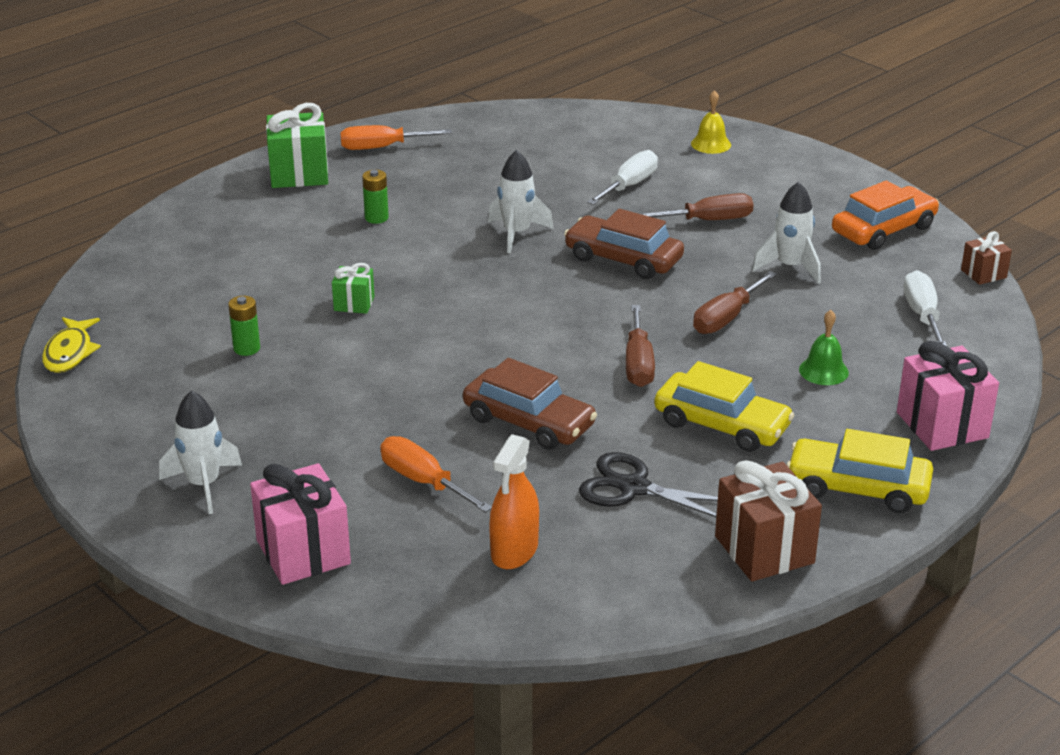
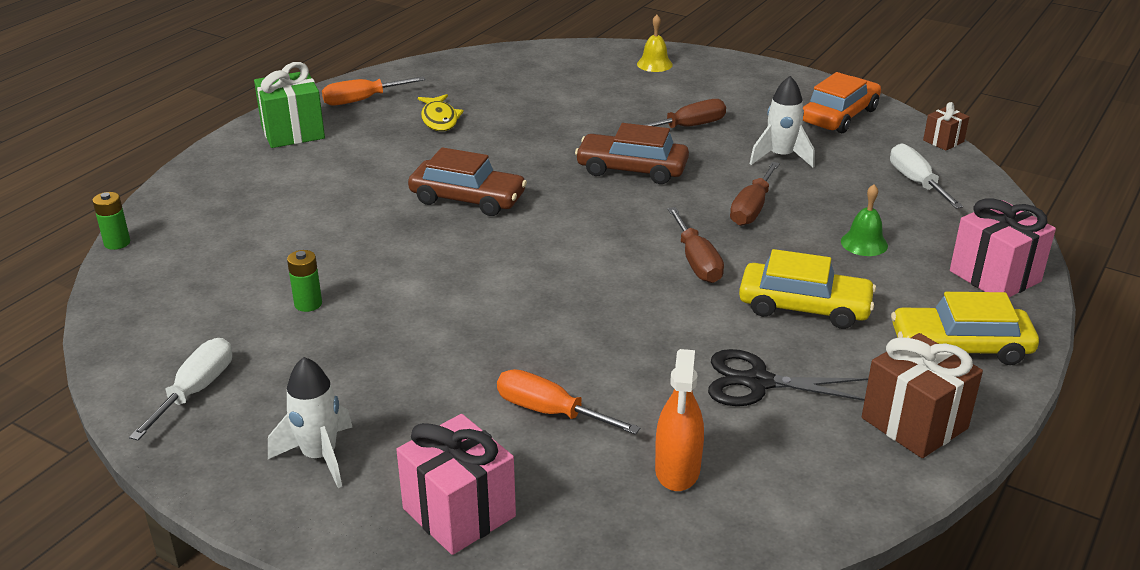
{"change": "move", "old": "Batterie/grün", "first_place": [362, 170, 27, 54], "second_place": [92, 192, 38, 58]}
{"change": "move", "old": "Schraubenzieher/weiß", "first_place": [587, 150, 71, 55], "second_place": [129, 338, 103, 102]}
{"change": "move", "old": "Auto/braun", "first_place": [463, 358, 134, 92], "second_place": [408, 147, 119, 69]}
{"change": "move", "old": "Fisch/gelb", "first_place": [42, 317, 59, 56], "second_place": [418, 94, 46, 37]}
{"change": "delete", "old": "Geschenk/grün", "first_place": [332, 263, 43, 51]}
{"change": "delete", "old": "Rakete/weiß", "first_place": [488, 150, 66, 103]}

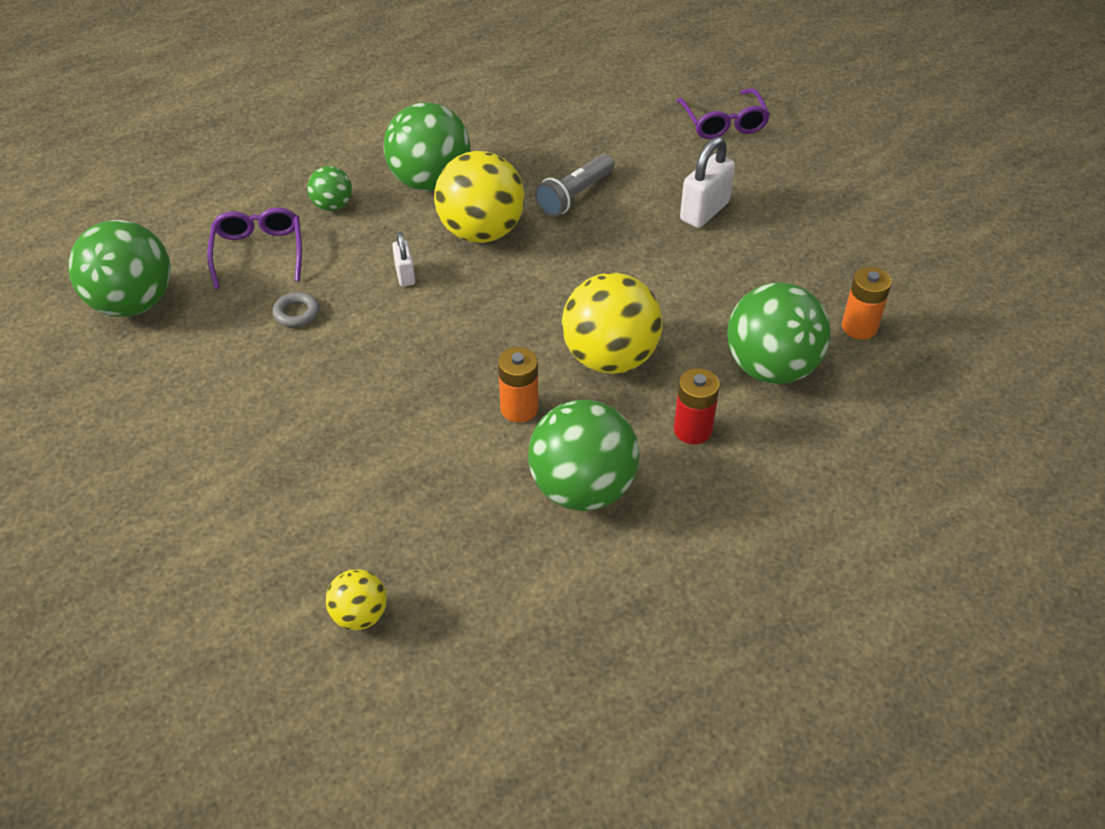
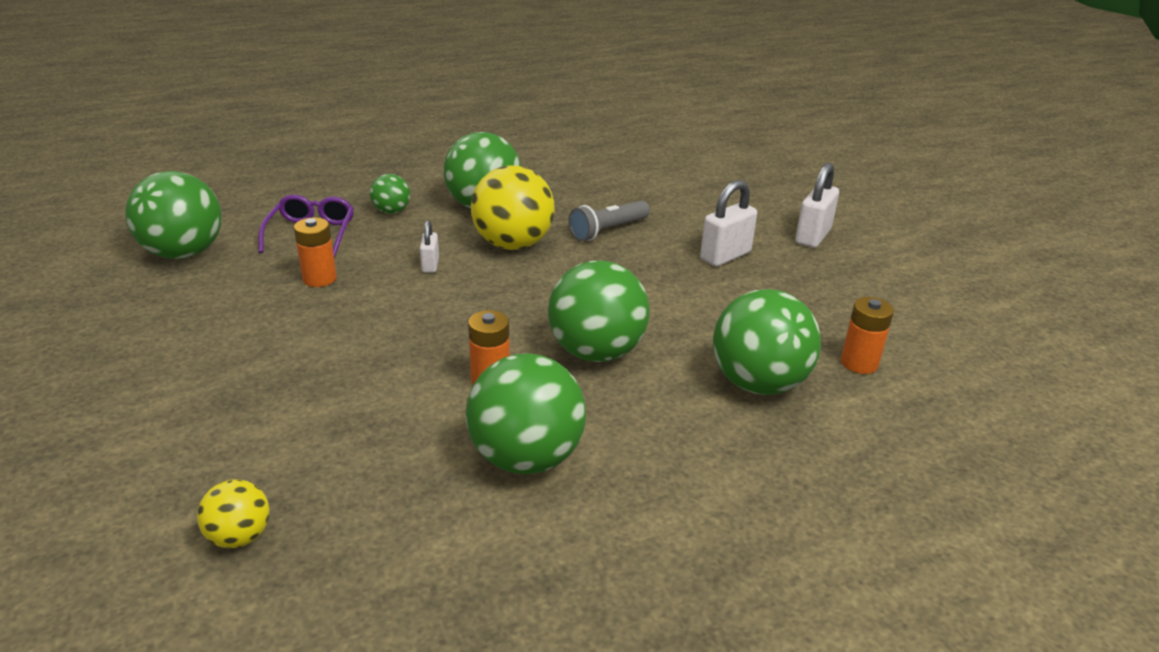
{"change": "replace", "old": "Ring/grau", "new": "Batterie/orange", "first_place": [273, 292, 46, 35], "second_place": [294, 217, 43, 70]}
{"change": "recolor", "old": "Ball/gelb", "new": "Ball/grün", "first_place": [562, 273, 100, 101], "second_place": [548, 260, 102, 102]}
{"change": "insert", "new": "Vorhängeschloss/weiß", "second_place": [795, 163, 44, 85]}
{"change": "delete", "old": "Batterie/rot", "first_place": [674, 368, 46, 76]}
{"change": "delete", "old": "Brille/lila", "first_place": [677, 88, 93, 51]}

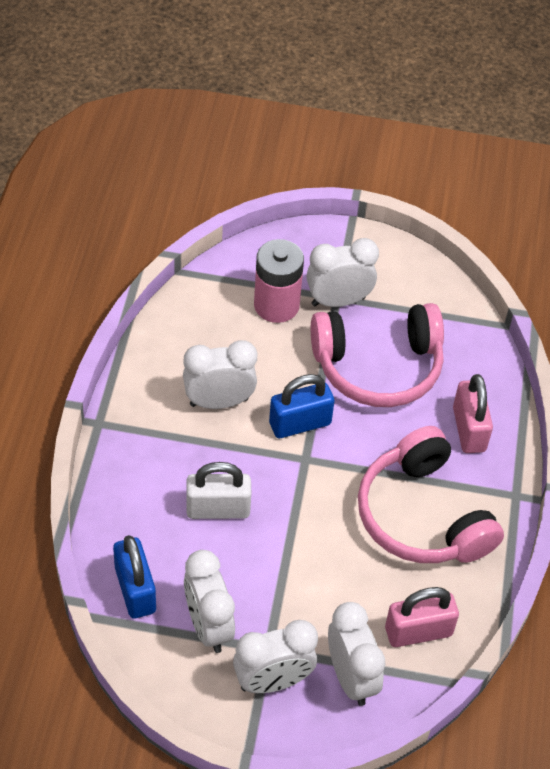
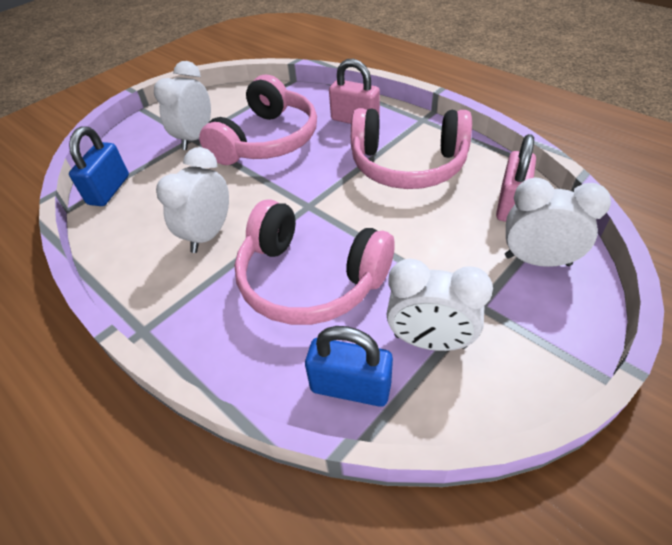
{"change": "move", "old": "Vorhängeschloss/blau", "first_place": [269, 374, 65, 64], "second_place": [69, 126, 60, 80]}
{"change": "replace", "old": "Vorhängeschloss/weiß", "new": "Kopfhörer/rosa", "first_place": [187, 462, 64, 57], "second_place": [234, 199, 161, 126]}
{"change": "delete", "old": "Wecker/weiß", "first_place": [233, 620, 85, 73]}
{"change": "delete", "old": "Batterie/rosa", "first_place": [254, 239, 50, 84]}

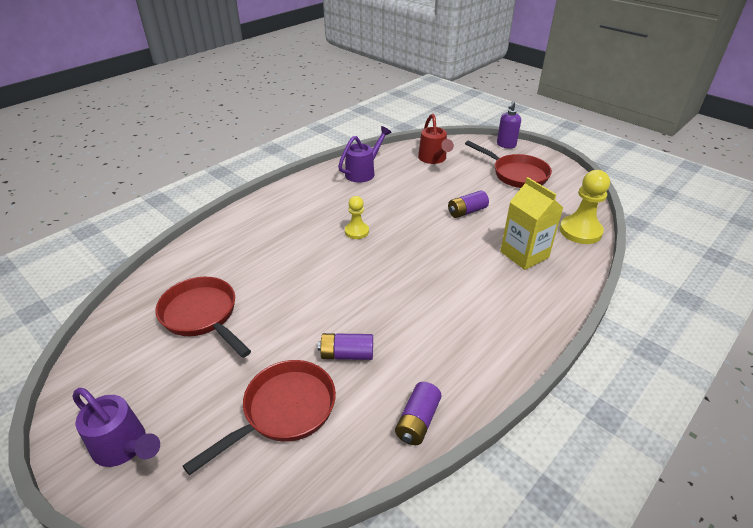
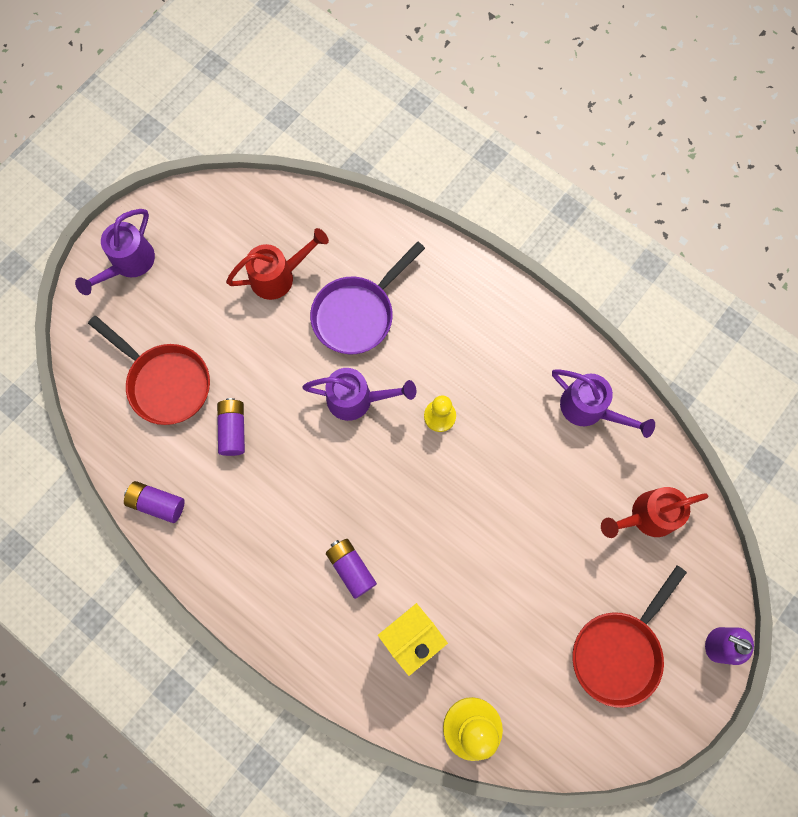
{"change": "replace", "old": "Pfanne/rot", "new": "Gießkanne/rot", "first_place": [156, 277, 95, 81], "second_place": [226, 228, 103, 72]}
{"change": "insert", "new": "Gießkanne/lila", "second_place": [302, 368, 114, 53]}
{"change": "insert", "new": "Pfanne/lila", "second_place": [310, 241, 115, 113]}
{"change": "move", "old": "Batterie/lila", "first_place": [448, 190, 41, 28], "second_place": [326, 539, 51, 60]}

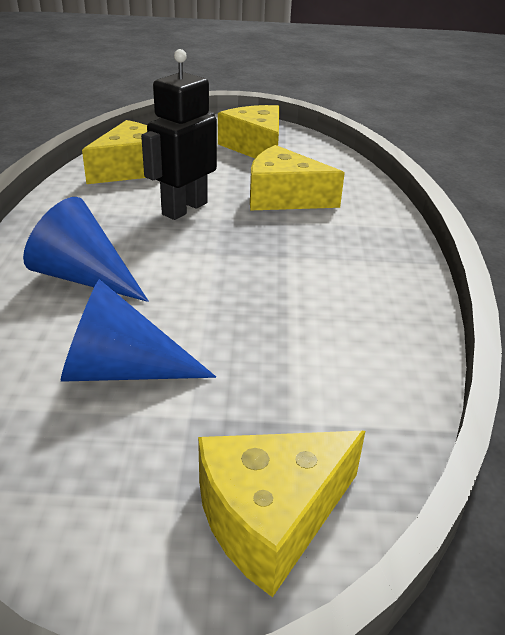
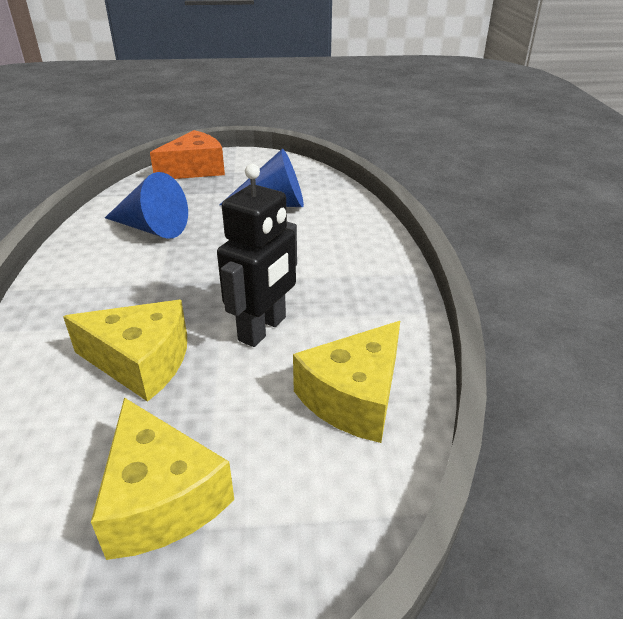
{"change": "move", "old": "Kegel/blau", "first_place": [23, 197, 126, 105], "second_place": [105, 172, 83, 67]}
{"change": "recolor", "old": "Käse/gelb", "new": "Käse/orange", "first_place": [198, 431, 167, 166], "second_place": [150, 130, 75, 49]}

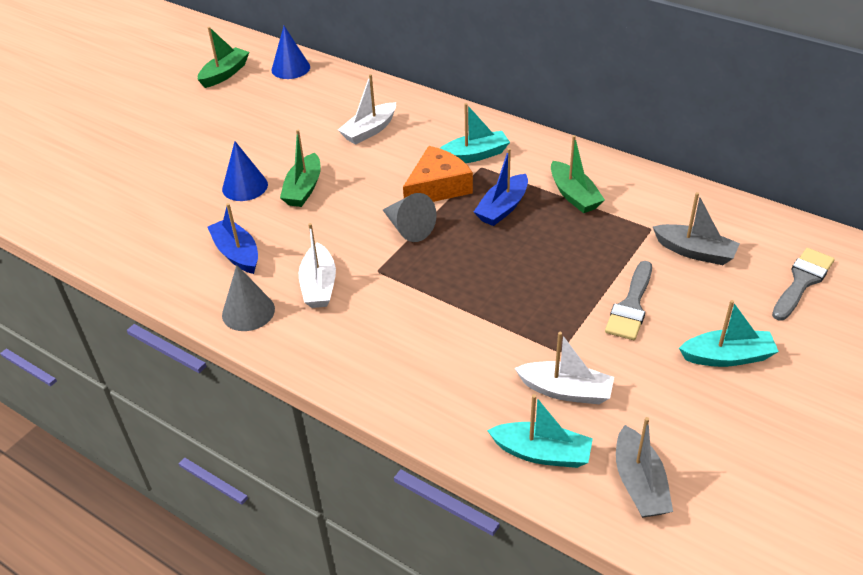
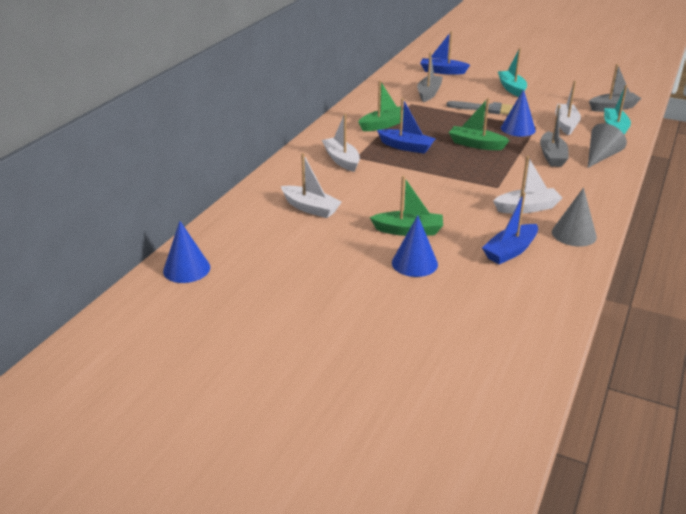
{"change": "recolor", "old": "Boot/türkis", "new": "Boot/weiß", "first_place": [440, 103, 70, 60], "second_place": [322, 114, 38, 58]}
{"change": "replace", "old": "Pinsel/grau", "new": "Boot/blau", "first_place": [772, 248, 63, 73], "second_place": [420, 31, 50, 44]}
{"change": "move", "old": "Boot/grün", "first_place": [198, 27, 51, 61], "second_place": [449, 98, 61, 52]}
{"change": "insert", "new": "Kegel/blau", "second_place": [501, 89, 35, 48]}
{"change": "insert", "new": "Boot/grau", "second_place": [540, 105, 29, 62]}
{"change": "move", "old": "Kegel/grau", "first_place": [383, 193, 54, 49], "second_place": [588, 123, 39, 45]}
{"change": "delete", "old": "Käse/orange", "first_place": [403, 146, 70, 56]}

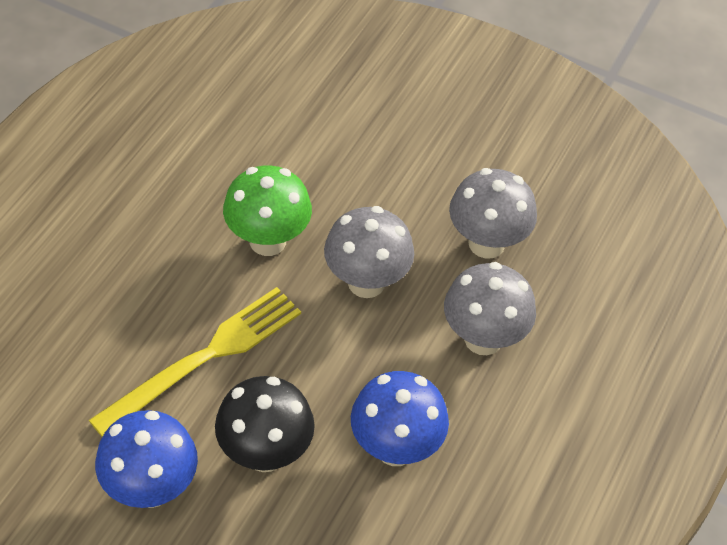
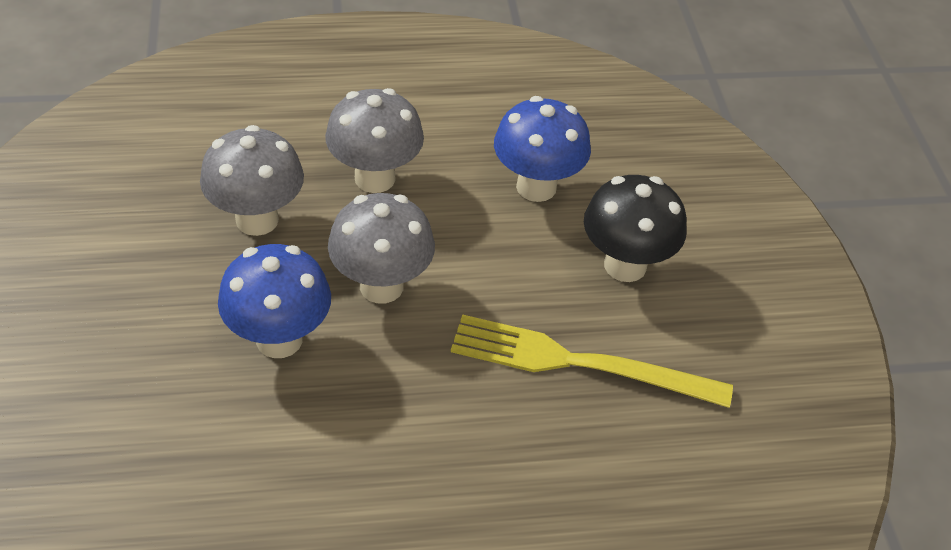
{"change": "move", "old": "Pilz/blau", "first_place": [95, 410, 103, 98], "second_place": [218, 244, 113, 114]}
{"change": "delete", "old": "Pilz/grün", "first_place": [223, 165, 89, 91]}

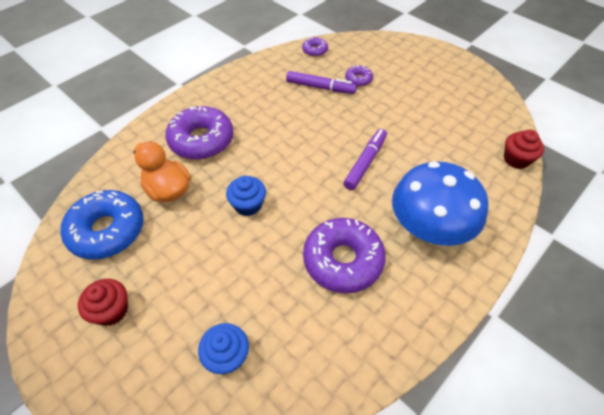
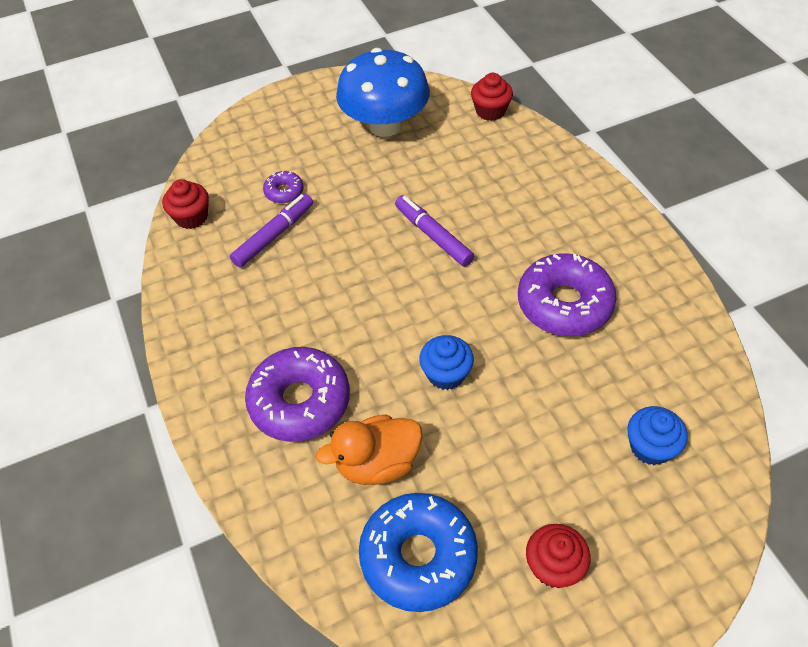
{"change": "replace", "old": "Donut/lila", "new": "Muffin/rot", "first_place": [302, 37, 26, 20], "second_place": [162, 179, 47, 50]}
{"change": "move", "old": "Pilz/blau", "first_place": [392, 161, 96, 85], "second_place": [336, 48, 94, 89]}

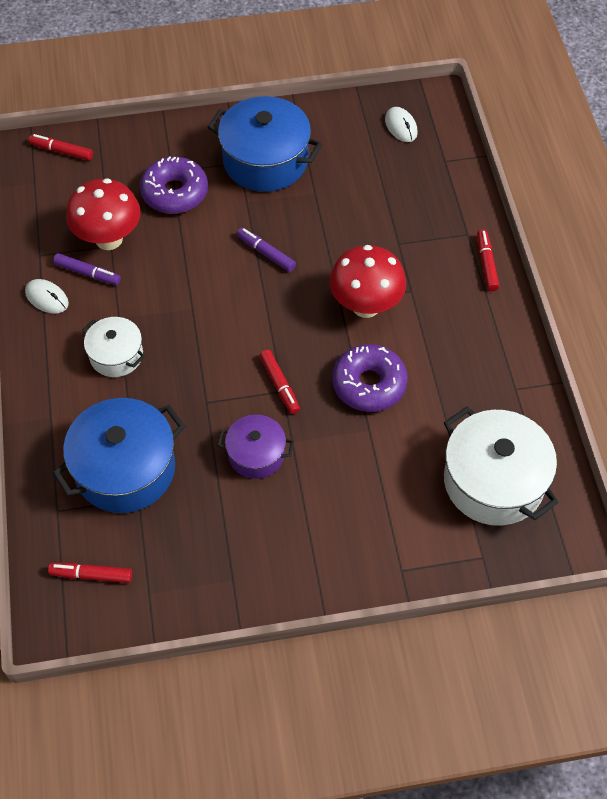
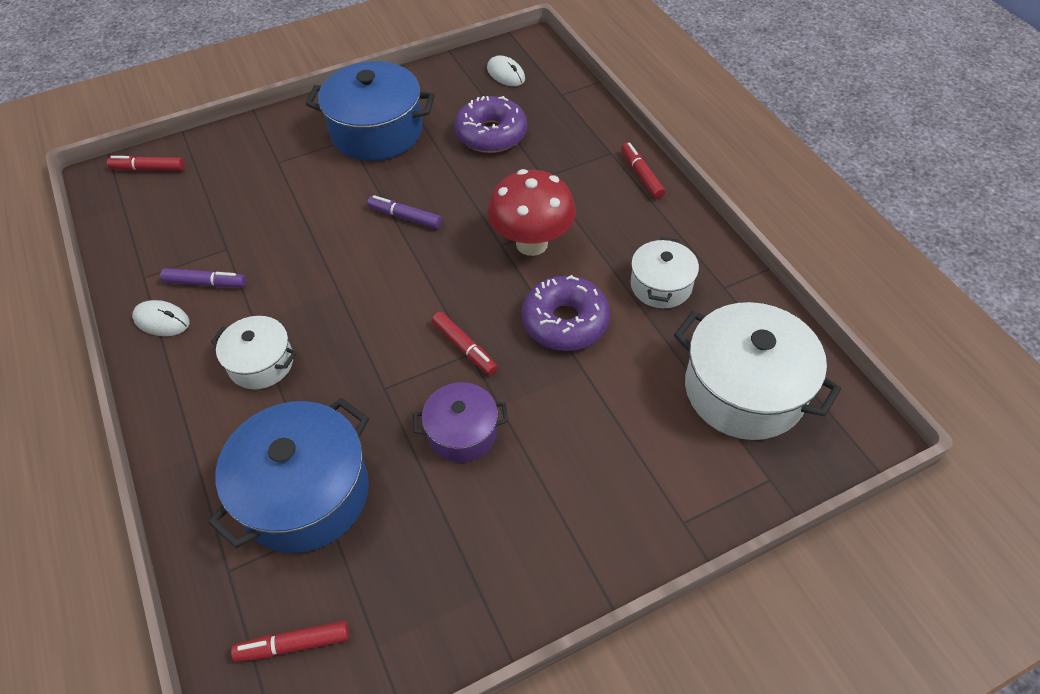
{"change": "move", "old": "Donut/lila", "first_place": [140, 156, 68, 58], "second_place": [454, 96, 73, 57]}
{"change": "insert", "new": "Kochtopf/weiß", "second_place": [631, 237, 68, 71]}
{"change": "delete", "old": "Pilz/rot", "first_place": [66, 178, 75, 72]}

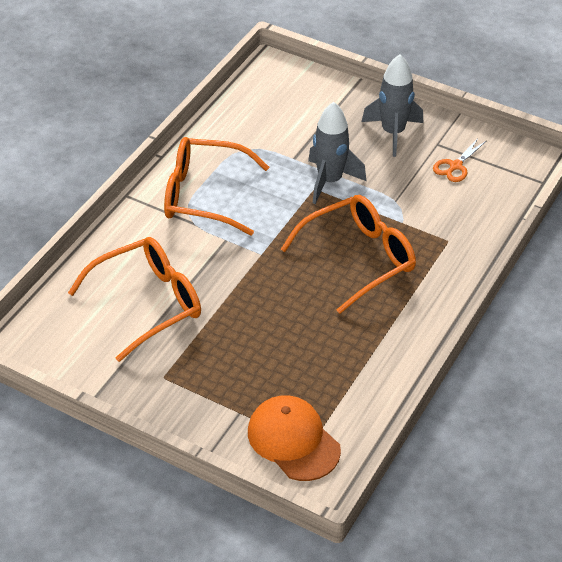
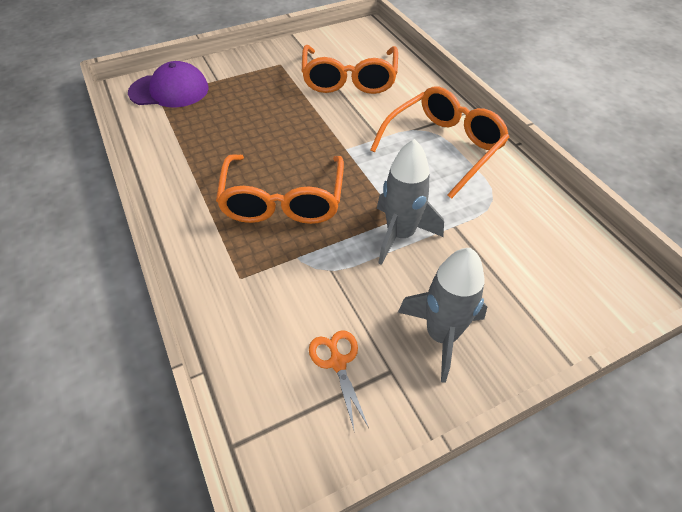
{"change": "recolor", "old": "Kappe/orange", "new": "Kappe/lila", "first_place": [248, 396, 93, 85], "second_place": [128, 61, 81, 47]}

